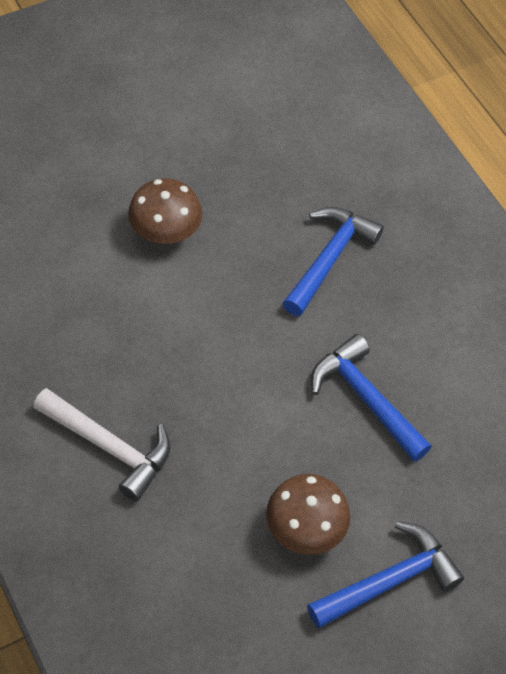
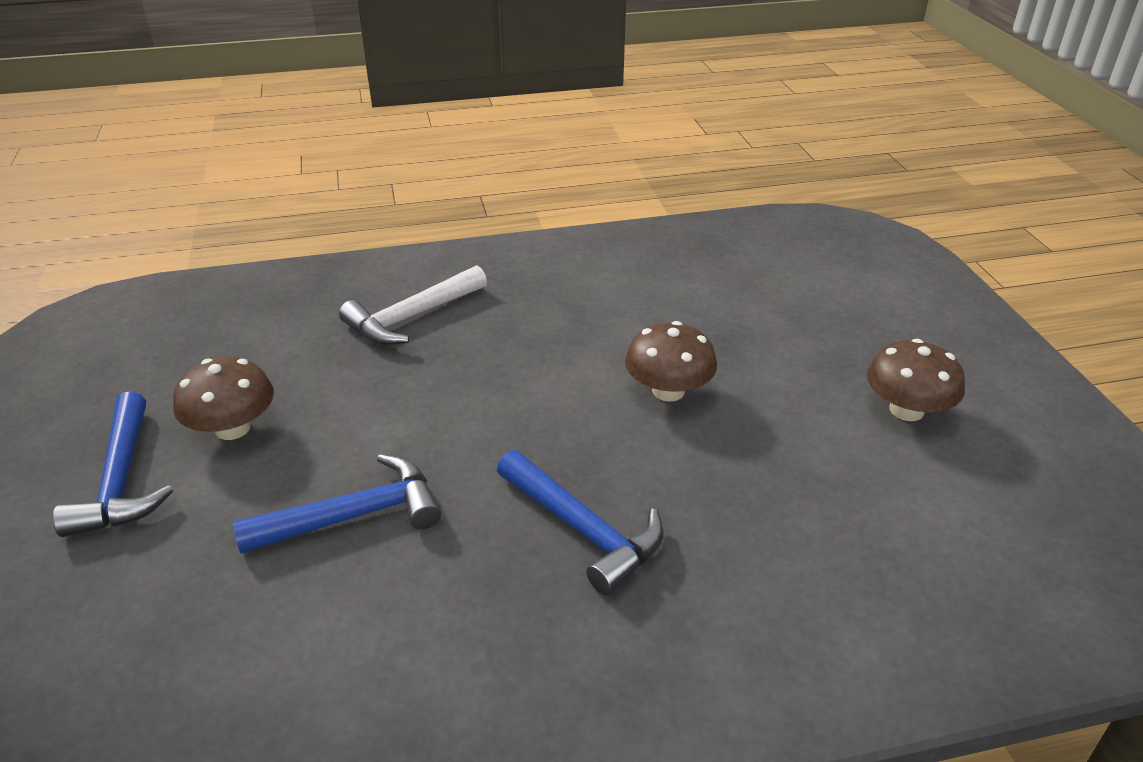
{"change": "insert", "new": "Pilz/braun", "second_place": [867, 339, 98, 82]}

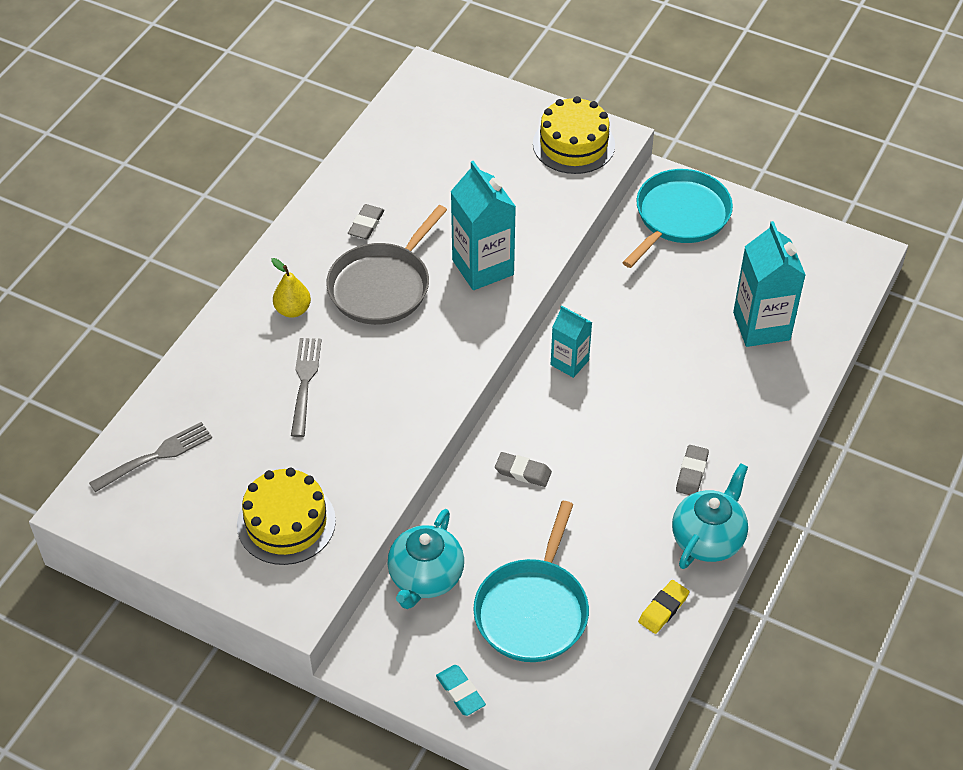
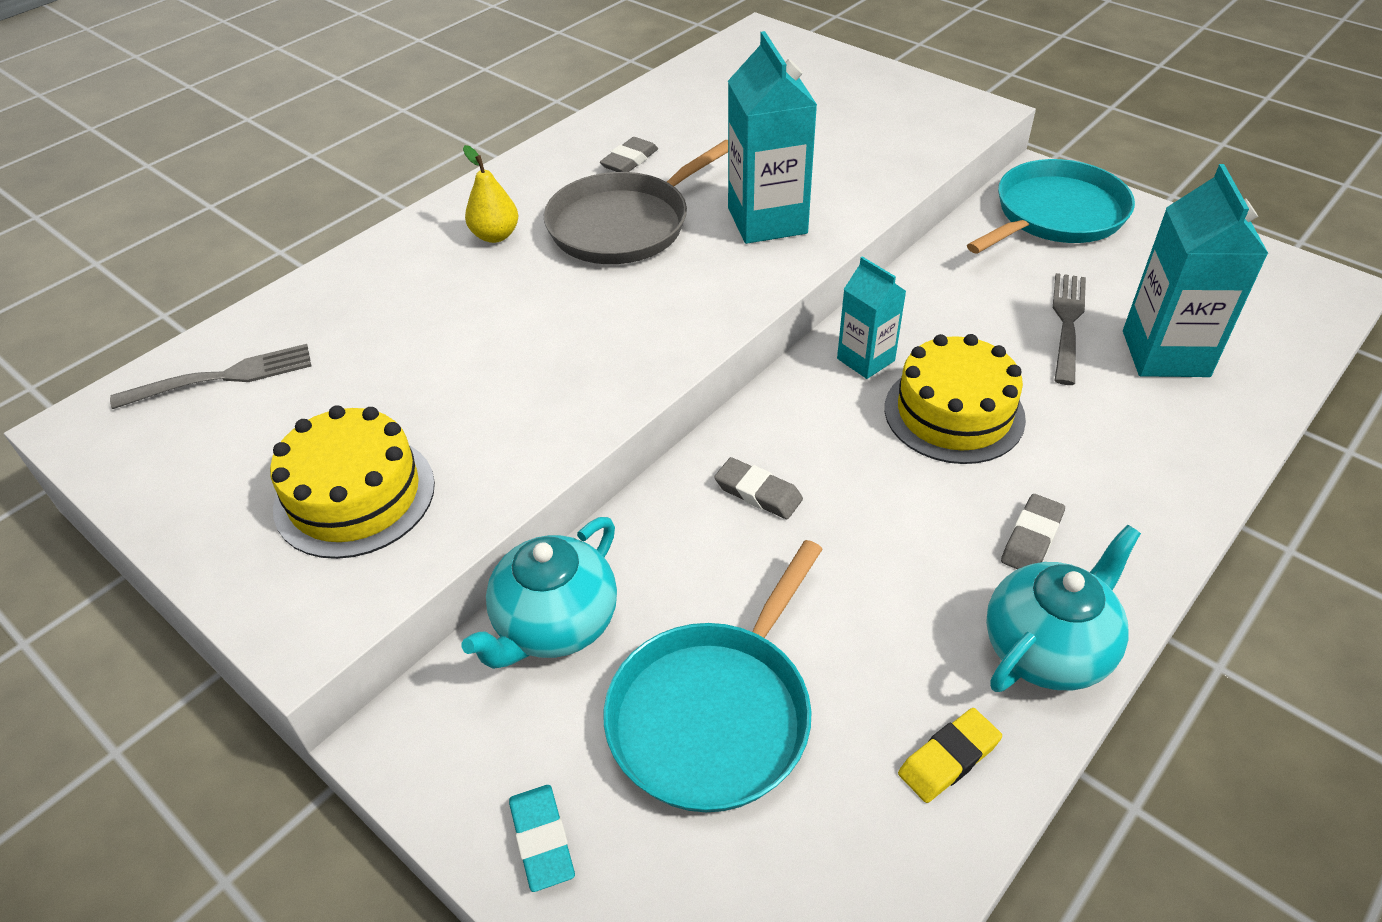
{"change": "move", "old": "Kuchen/gelb", "first_place": [533, 96, 82, 78], "second_place": [885, 334, 141, 130]}
{"change": "move", "old": "Gabel/grau", "first_place": [291, 338, 30, 99], "second_place": [1053, 273, 33, 112]}

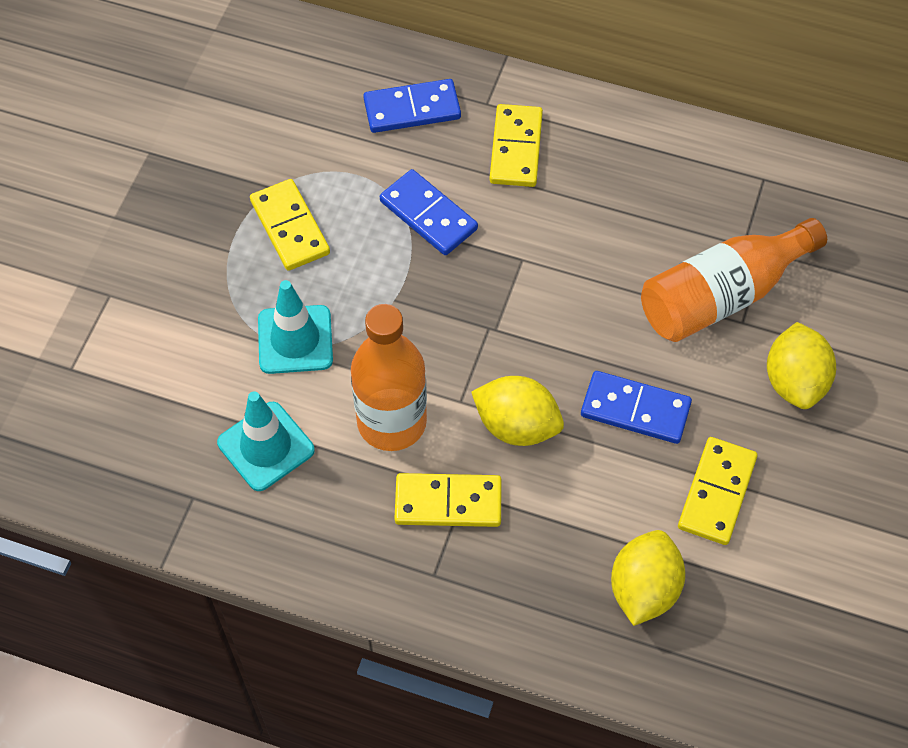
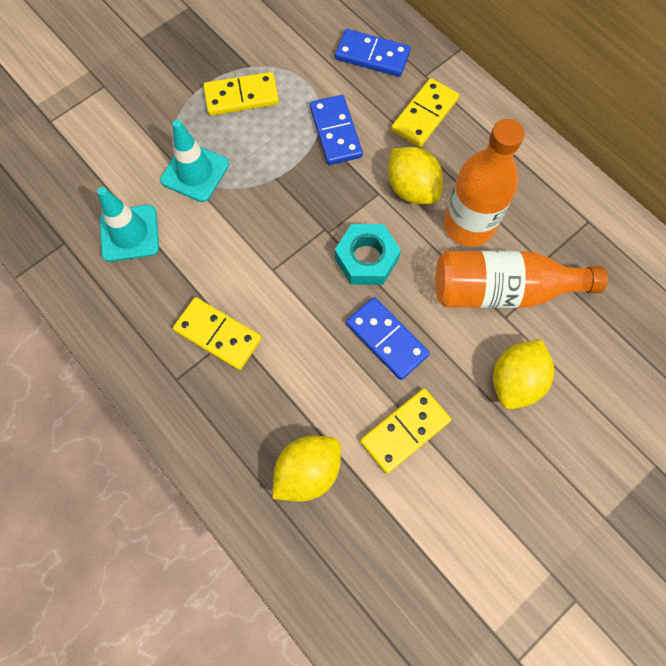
{"change": "rotate", "old": "Dominostein/gelb", "first_place": [250, 179, 80, 92], "second_place": [203, 72, 76, 44], "degrees": 75}
{"change": "insert", "new": "Sechskantmutter/türkis", "second_place": [335, 224, 66, 61]}
{"change": "move", "old": "Zitrone/gelb", "first_place": [471, 376, 93, 70], "second_place": [388, 147, 55, 57]}
{"change": "move", "old": "Flasche/orange", "first_place": [351, 304, 76, 147], "second_place": [444, 119, 81, 128]}

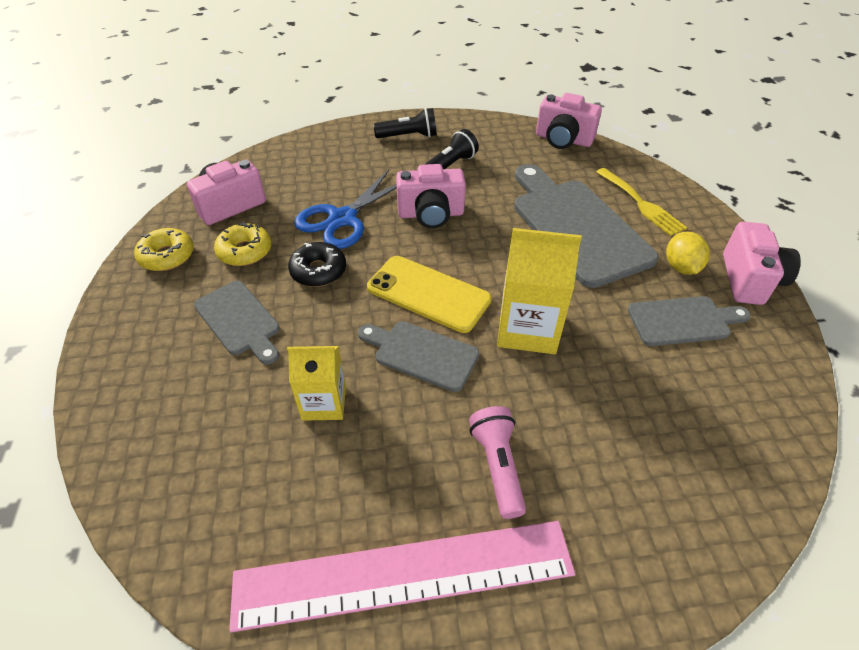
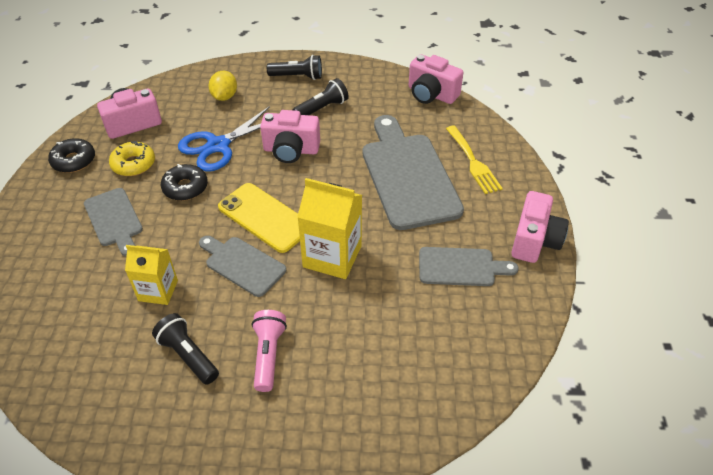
{"change": "recolor", "old": "Donut/gelb", "new": "Donut/schwarz", "first_place": [134, 228, 60, 43], "second_place": [48, 138, 47, 35]}
{"change": "insert", "new": "Taschenlampe/schwarz", "second_place": [152, 313, 67, 72]}
{"change": "move", "old": "Zitrone/gelb", "first_place": [666, 232, 44, 43], "second_place": [209, 71, 28, 30]}
{"change": "delete", "old": "Lineal/rosa", "first_place": [229, 521, 346, 111]}

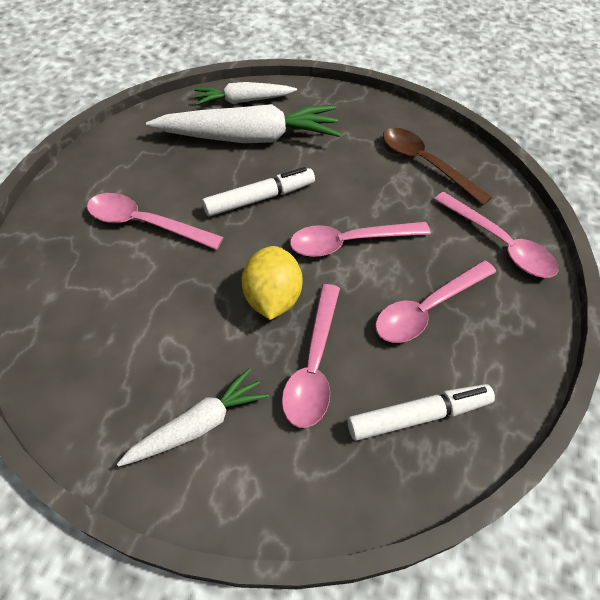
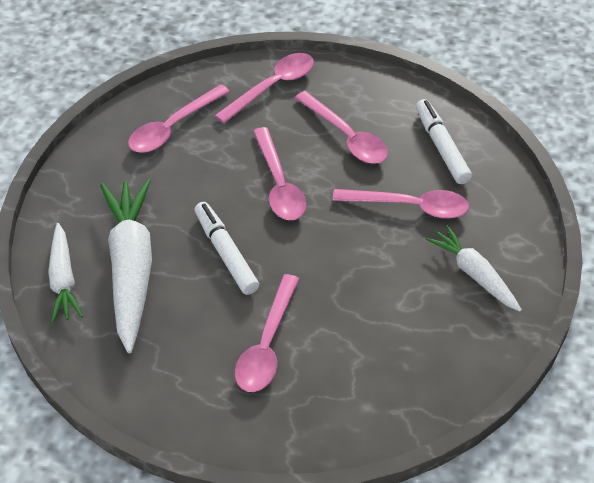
{"change": "recolor", "old": "Löffel/braun", "new": "Löffel/rosa", "first_place": [383, 128, 109, 77], "second_place": [128, 84, 102, 69]}
{"change": "delete", "old": "Zitrone/gelb", "first_place": [242, 246, 61, 74]}

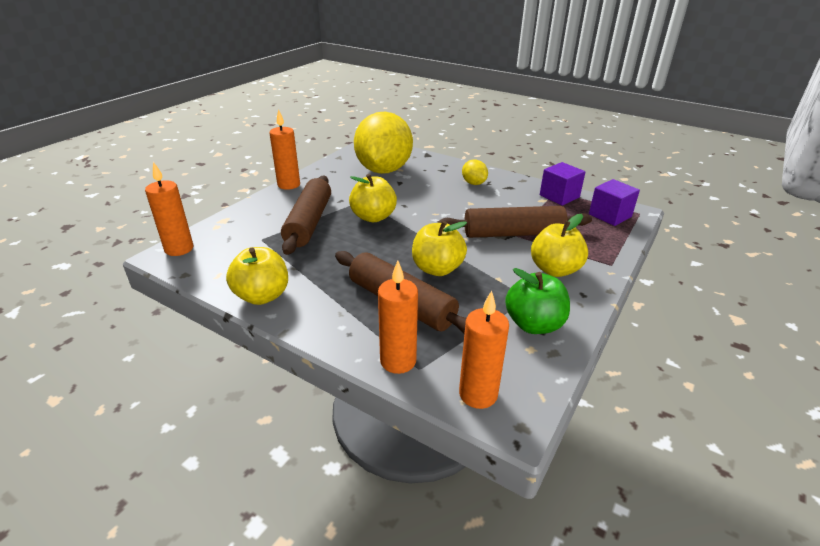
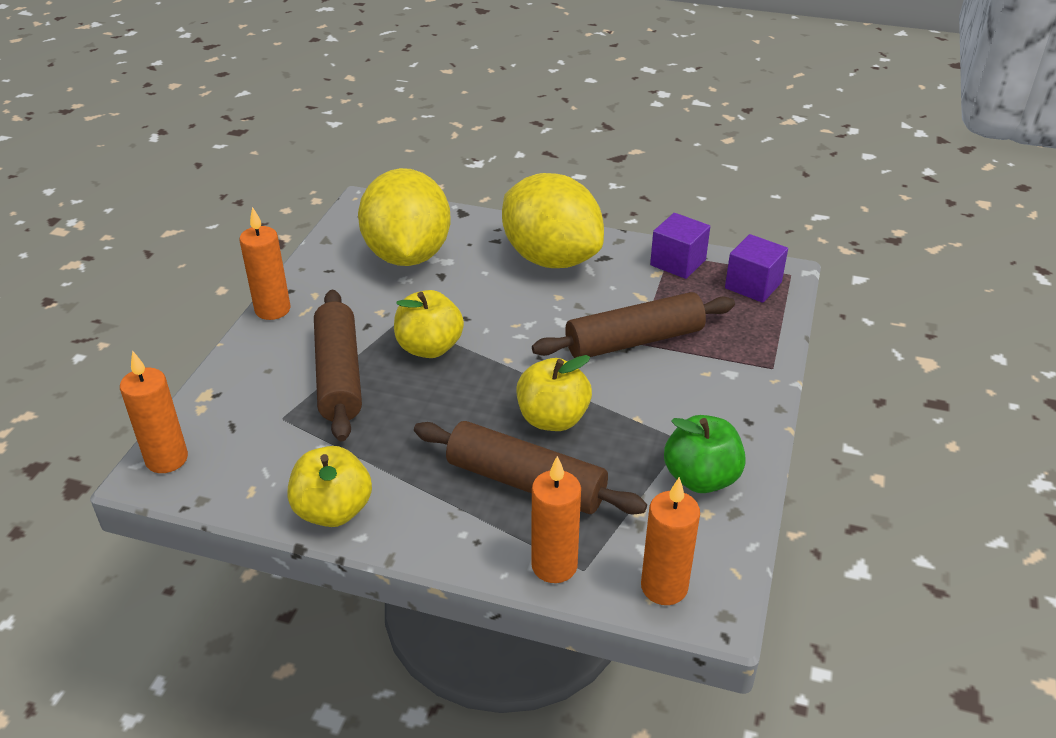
{"change": "resize", "old": "Zitrone/gelb", "first_place": [462, 160, 26, 25], "second_place": [502, 173, 102, 95], "factor": 2.45}
{"change": "delete", "old": "Apfel/gelb", "first_place": [531, 214, 57, 63]}

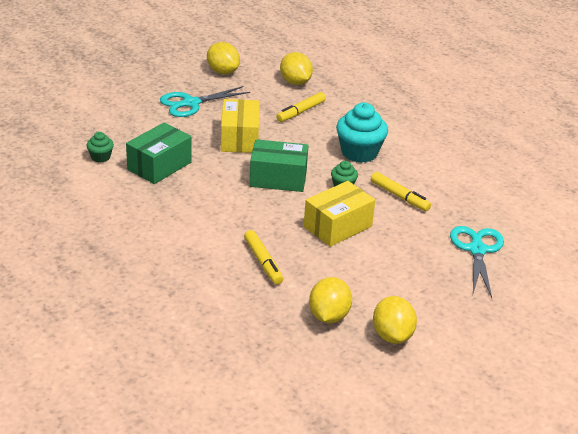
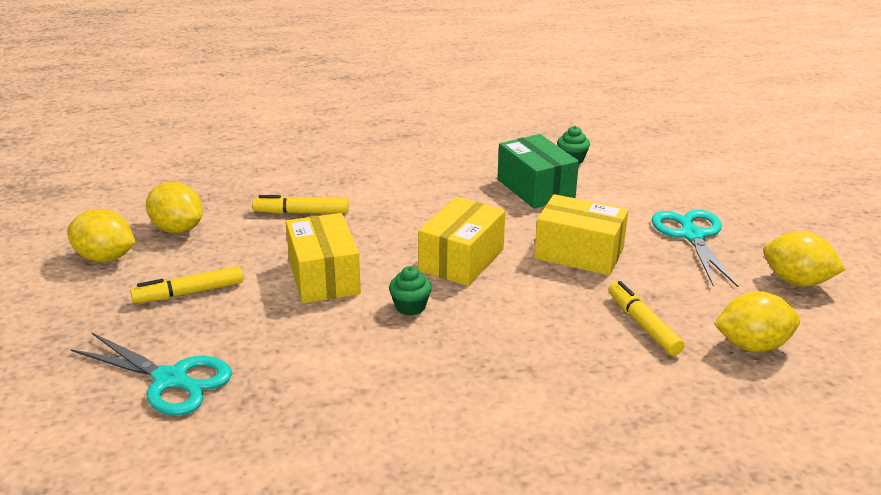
{"change": "move", "old": "Filzstift/gelb", "first_place": [371, 172, 60, 39], "second_place": [130, 266, 113, 37]}
{"change": "recolor", "old": "Schachtel/grün", "new": "Schachtel/gelb", "first_place": [249, 139, 60, 53], "second_place": [418, 197, 87, 89]}
{"change": "rotate", "old": "Zitrone/gelb", "first_place": [207, 42, 33, 32], "second_place": [763, 231, 83, 55], "degrees": 45}
{"change": "delete", "old": "Muffin/türkis", "first_place": [336, 103, 52, 60]}

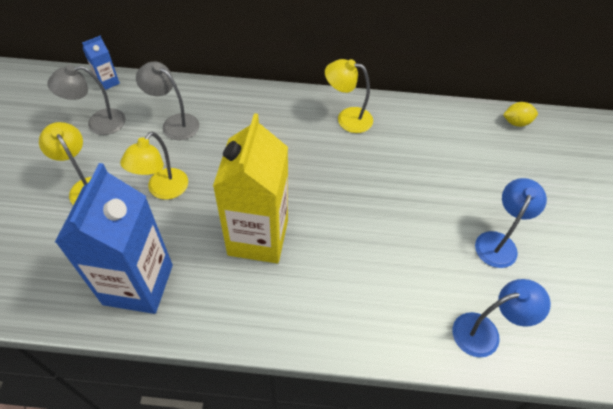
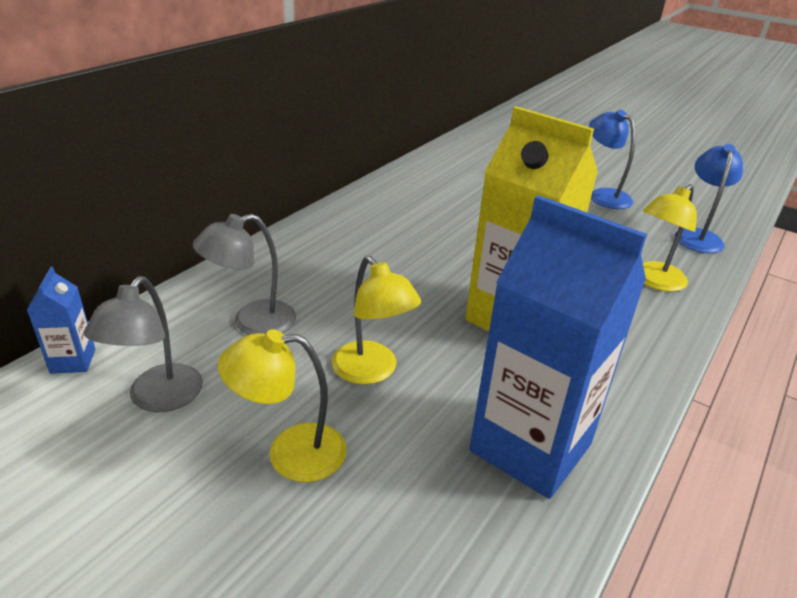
{"change": "move", "old": "Lampe/gelb", "first_place": [325, 59, 48, 74], "second_place": [643, 184, 54, 108]}
{"change": "delete", "old": "Zitrone/gelb", "first_place": [503, 102, 35, 25]}

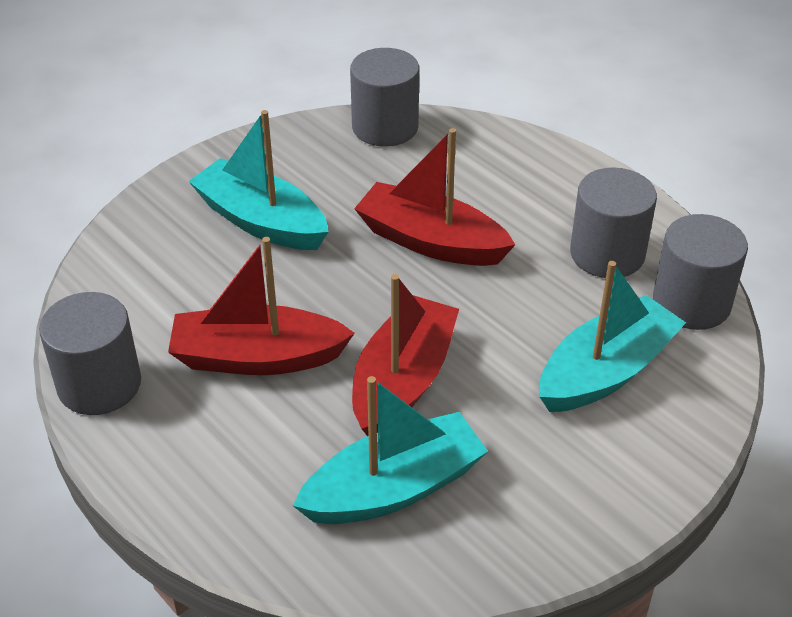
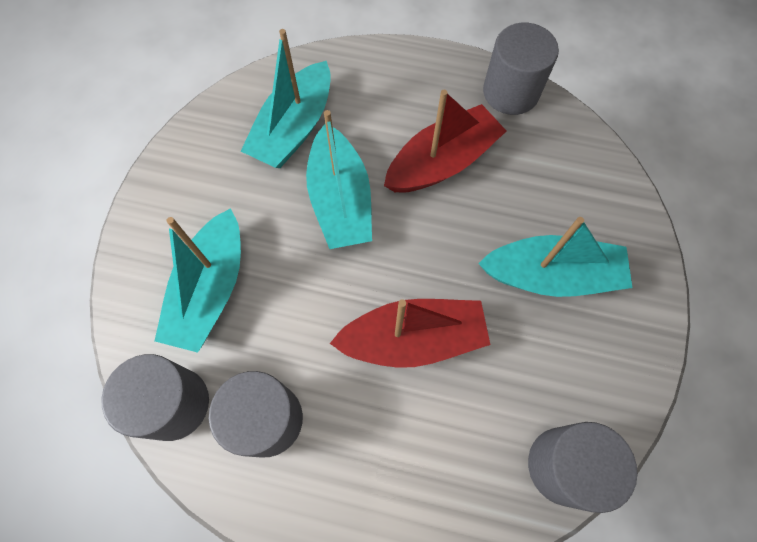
{"change": "recolor", "old": "Boot/rot", "new": "Boot/türkis", "first_place": [352, 274, 107, 162], "second_place": [306, 110, 66, 139]}

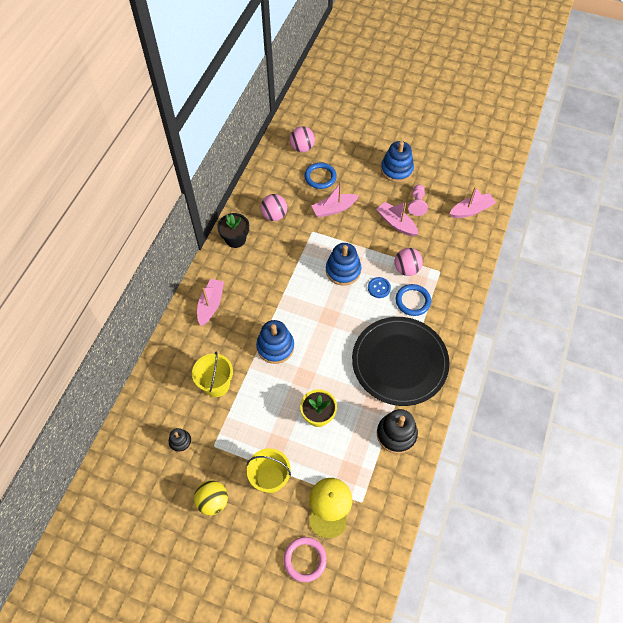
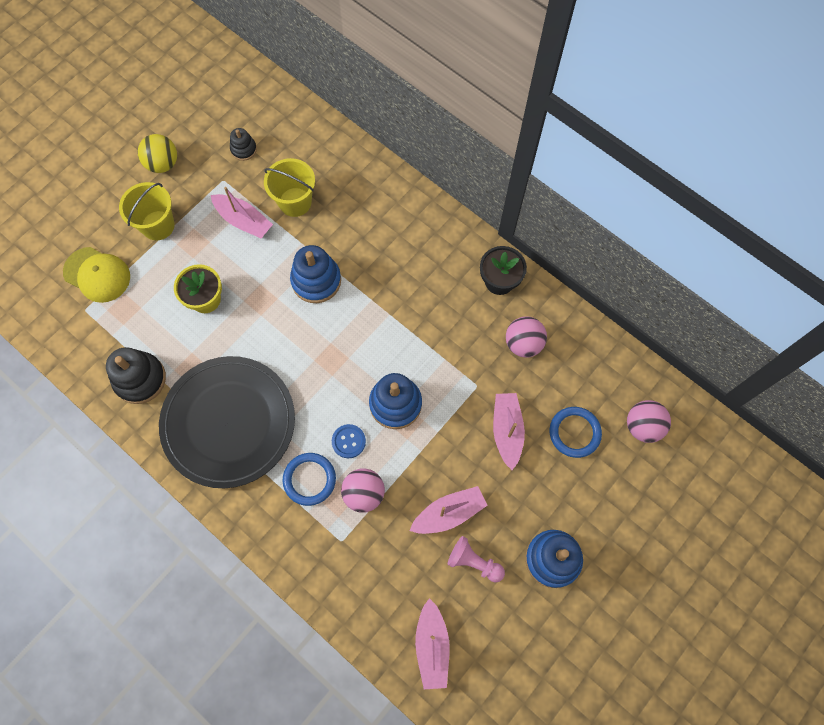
{"change": "move", "old": "Boot/rosa", "first_place": [197, 279, 27, 47], "second_place": [211, 187, 62, 51]}
{"change": "delete", "old": "Ring/rosa", "first_place": [284, 537, 43, 45]}

